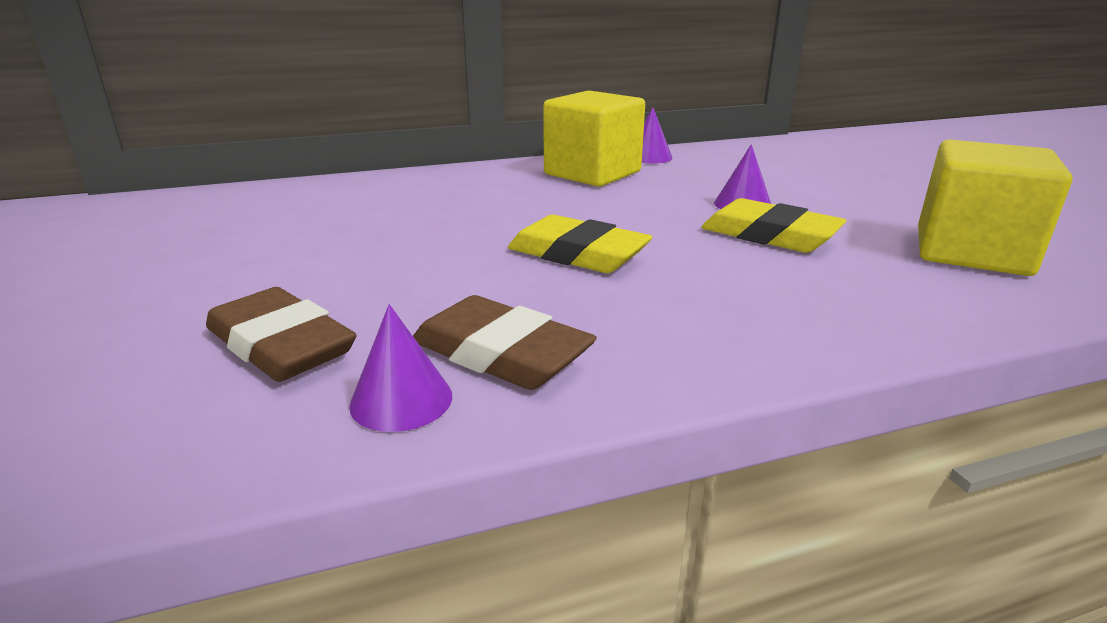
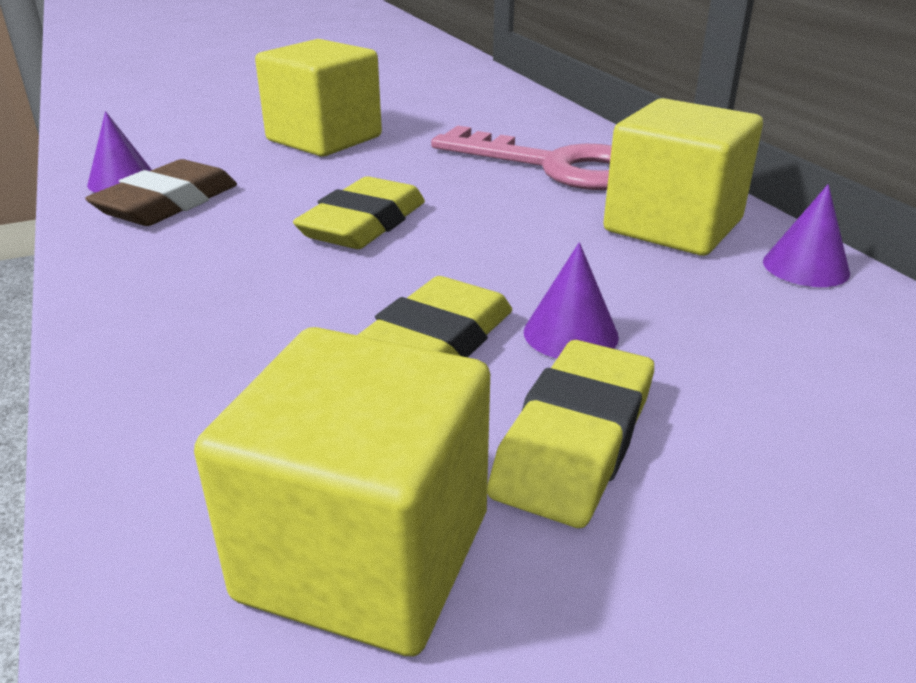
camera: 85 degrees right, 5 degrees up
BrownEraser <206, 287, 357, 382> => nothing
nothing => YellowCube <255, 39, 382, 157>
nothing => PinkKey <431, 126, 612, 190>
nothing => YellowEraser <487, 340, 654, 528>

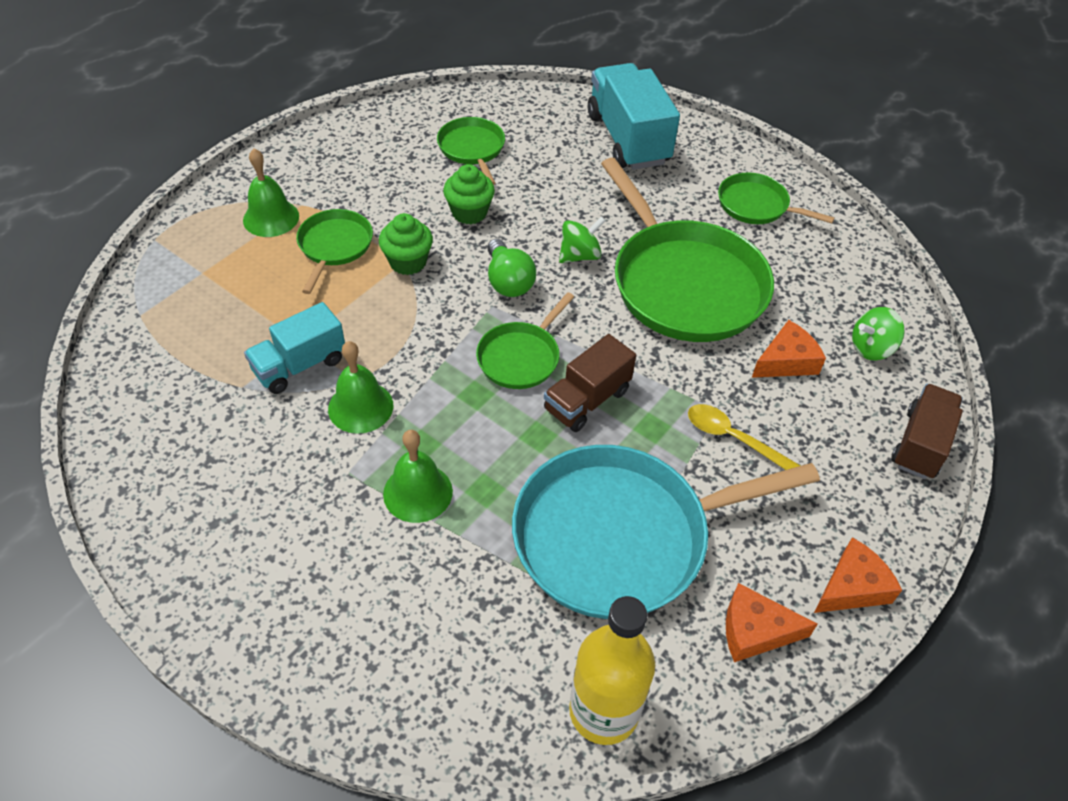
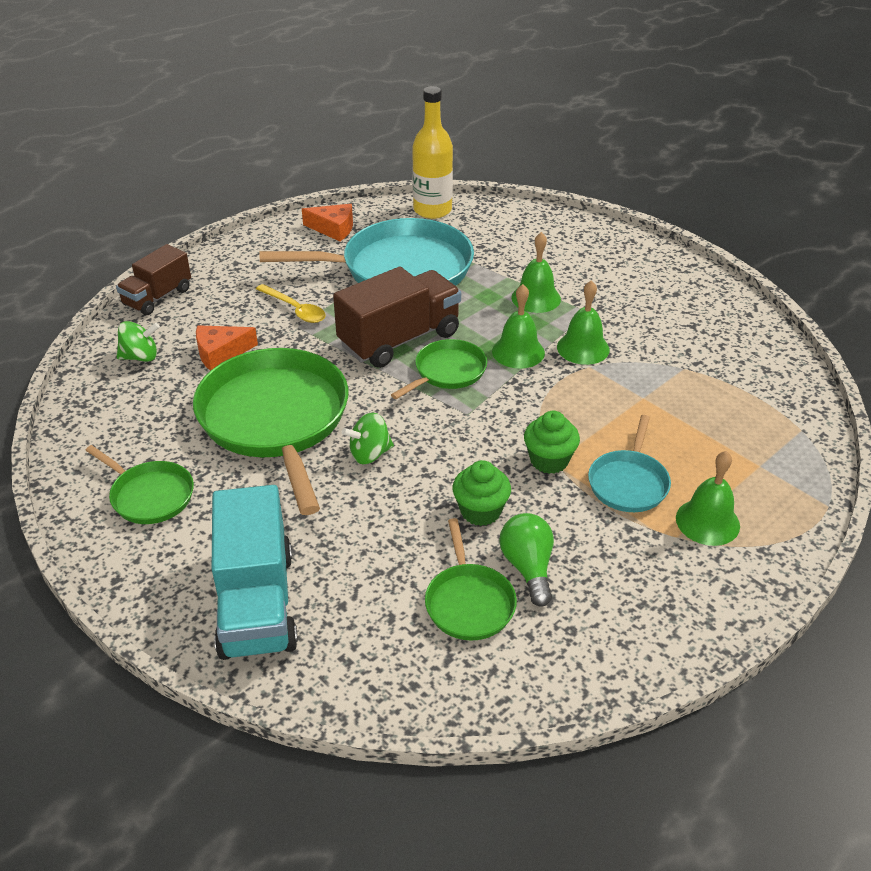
camera: 170 degrees left, 10 degrees down
TurquoiseTruck <244, 302, 345, 394> => nothing
GreenPan <296, 209, 373, 294> => TurquoisePan <588, 415, 671, 512>
GreenLightBulb <487, 239, 536, 297> => GreenLightBulb <500, 513, 554, 607>, shifted
BrownTruck <544, 334, 636, 432> => BrownTruck <333, 267, 461, 368>, x1.60
OrangeCheese <814, 537, 902, 613> => nothing
nothing => GreenBell <492, 284, 545, 369>

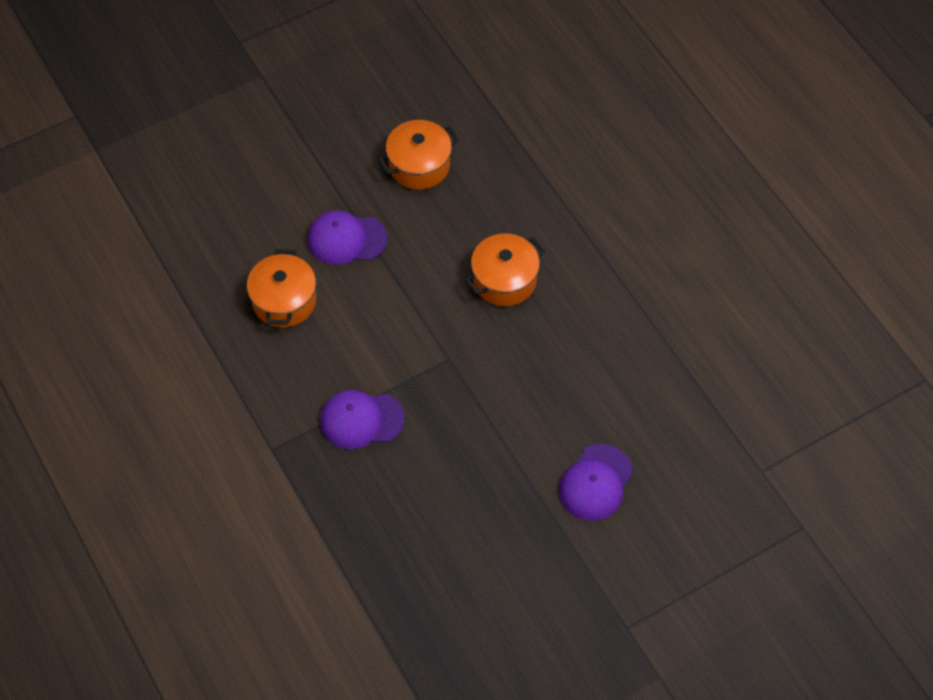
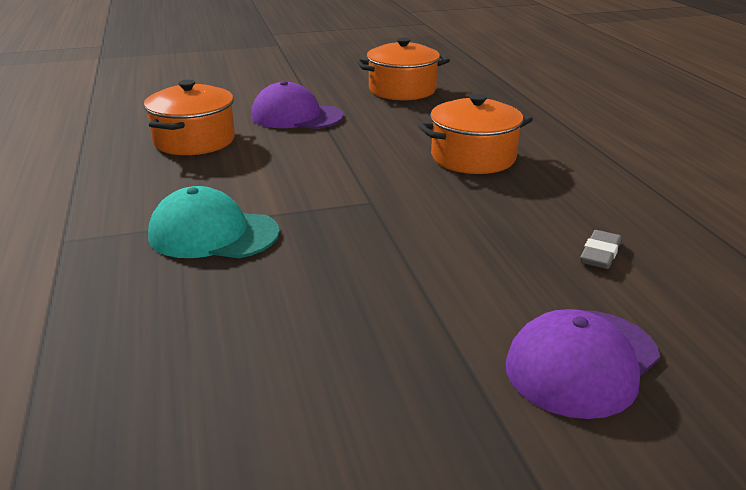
camera: 15 degrees right, 30 degrees down
PurpleCap <320, 390, 405, 449> => TurquoiseCap <148, 186, 280, 258>
nothing => GreyEraser <580, 230, 621, 269>

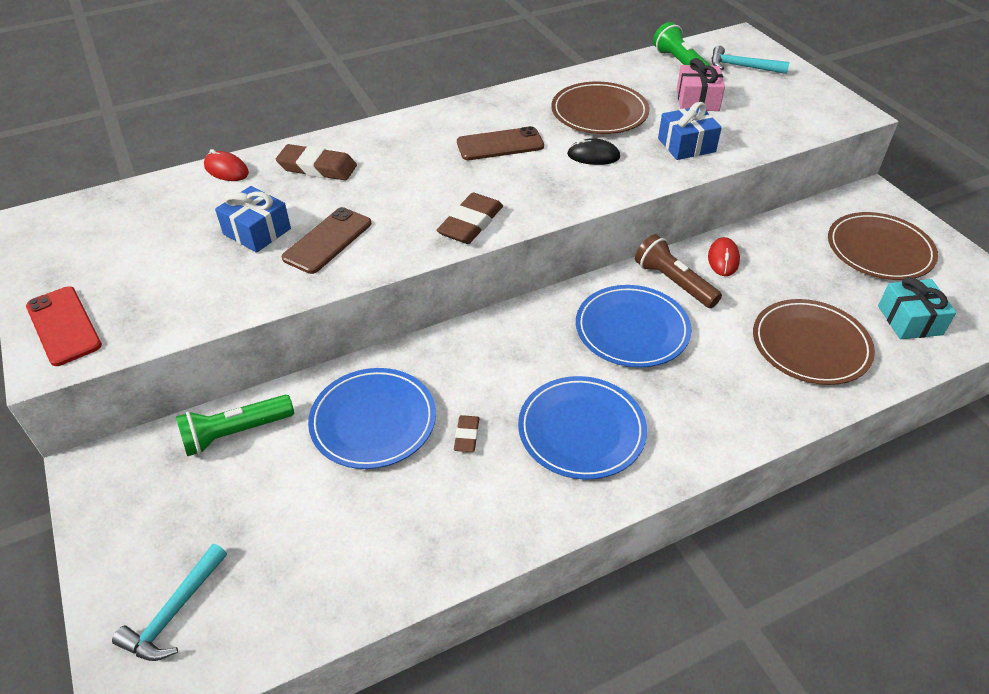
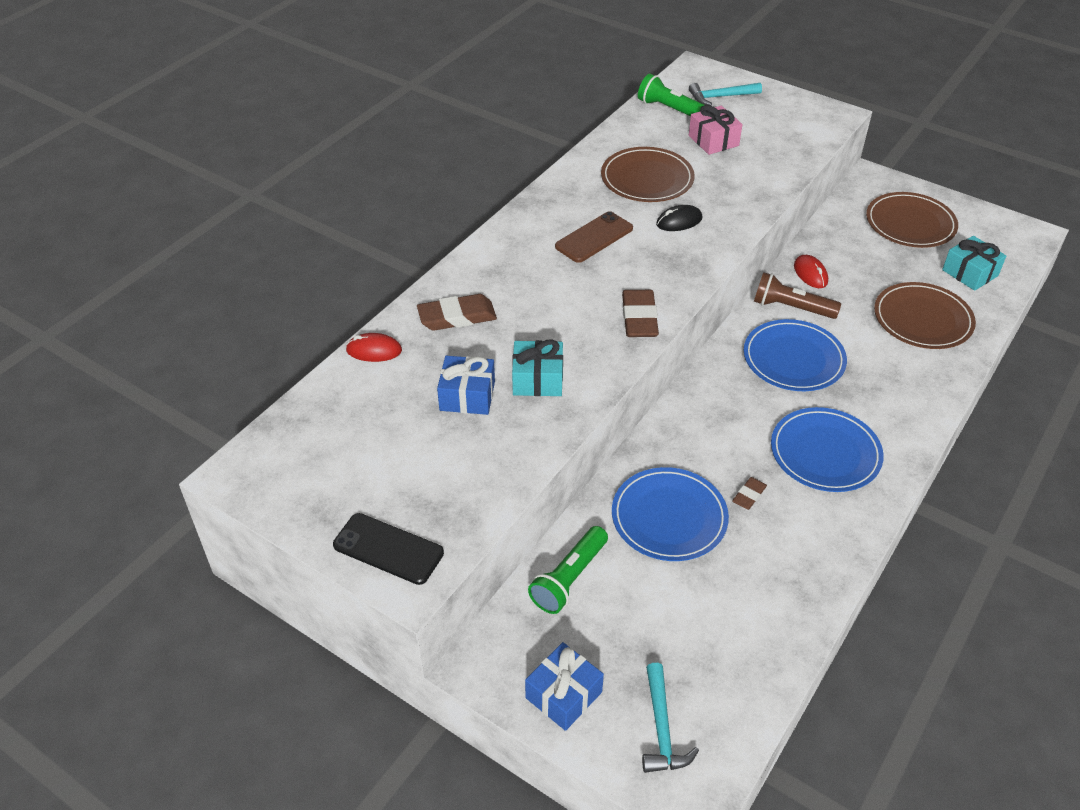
camera: 30 degrees left, 0 degrees up
RedPhone <26, 286, 102, 366> => BlackPhone <333, 513, 444, 585>
BrownPhone <282, 207, 371, 274> => TurquoiseGift <512, 339, 563, 396>
BrownEraser <454, 415, 479, 452> => BrownEraser <732, 477, 767, 510>, 60 degrees clockwise
BlueGift <658, 102, 722, 160> => BlueGift <525, 642, 604, 731>, shifted

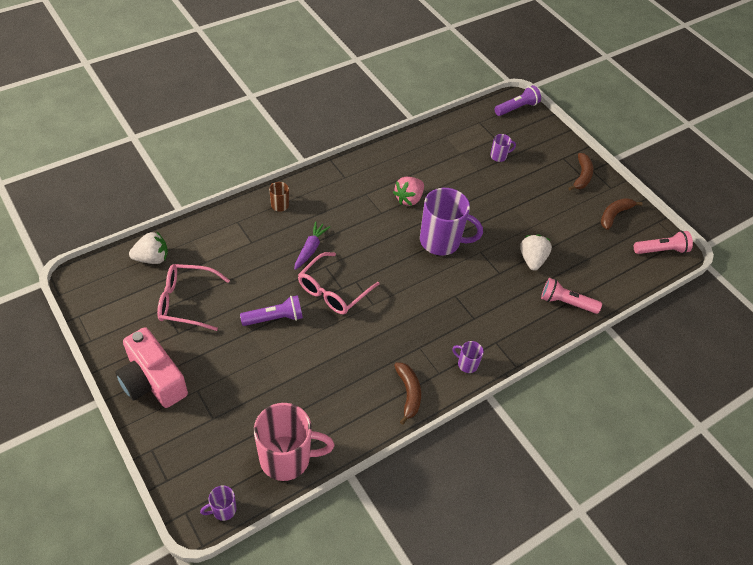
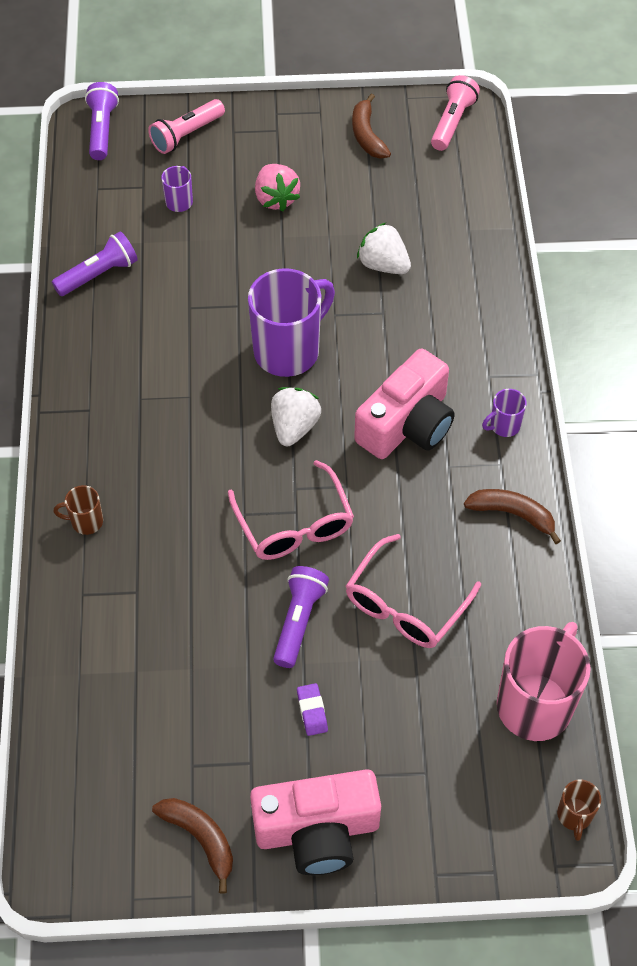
camera: 55 degrees left, 5 degrees up
WhiteStrawberry <129, 231, 168, 264> => WhiteStrawberry <271, 387, 321, 446>, shifted
PinkGlasses <157, 264, 230, 331> => PinkGlasses <346, 534, 481, 648>, shifted
PurpleMug <200, 485, 236, 521> => BrownMug <557, 779, 601, 841>
PurpleCarrot <294, 221, 330, 270> => nothing
PinkStrawberry <393, 177, 424, 206> => PinkStrawberry <255, 164, 300, 211>, shifted
PinkFlashlight <541, 278, 602, 314> => PinkFlashlight <148, 99, 225, 154>, shifted
BrownBanana <569, 153, 593, 190> => BrownBanana <152, 798, 233, 894>, shifted
nothing => PurpleFlashlight <52, 232, 138, 296>
nothing => PurpleEraser <297, 683, 328, 736>
nothing => PinkCamera <354, 349, 455, 459>

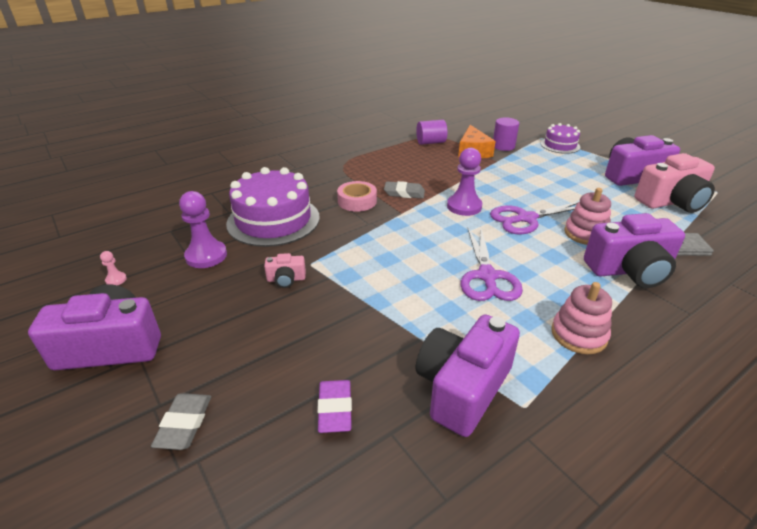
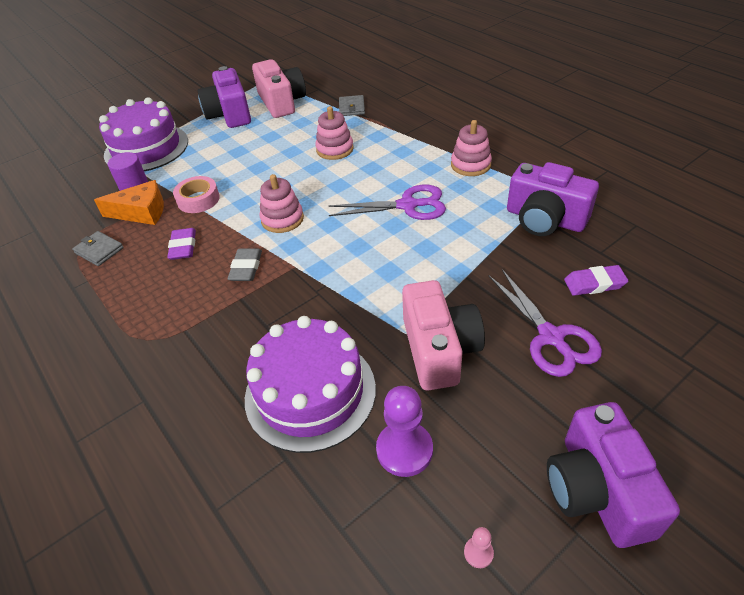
camera: 90 degrees left, 10 degrees up
GreyEraser <151, 393, 211, 450> => nothing
PinkCamera <264, 253, 306, 288> => PinkCamera <402, 280, 485, 390>, x2.17
PinkTape <337, 181, 377, 212> => PinkTape <173, 176, 220, 213>, shifted
PurpleCylinder <416, 120, 448, 145> => GreyWallet <72, 231, 124, 266>
PurplePawn <447, 148, 482, 216> => PinkStackingToy <259, 174, 304, 233>
PurpleScissors <490, 201, 580, 235> => PurpleScissors <488, 269, 602, 377>, shifted
PurpleCake <541, 123, 580, 154> => PurpleCake <99, 97, 188, 171>, x1.84
PurpleCamera <584, 213, 685, 288> => nothing
nothing => PurpleEraser <167, 228, 196, 260>

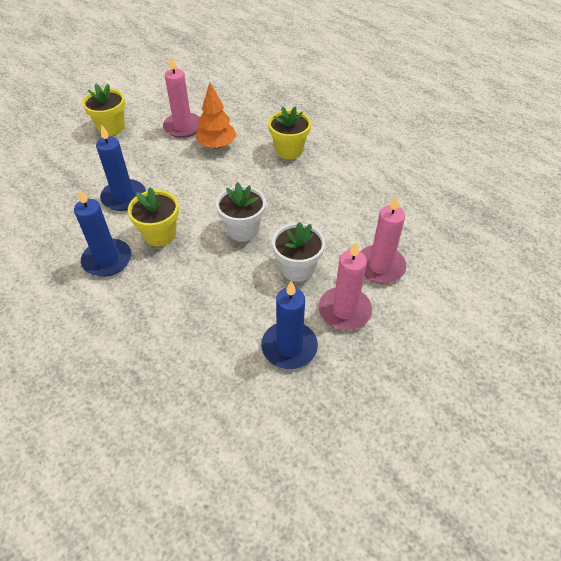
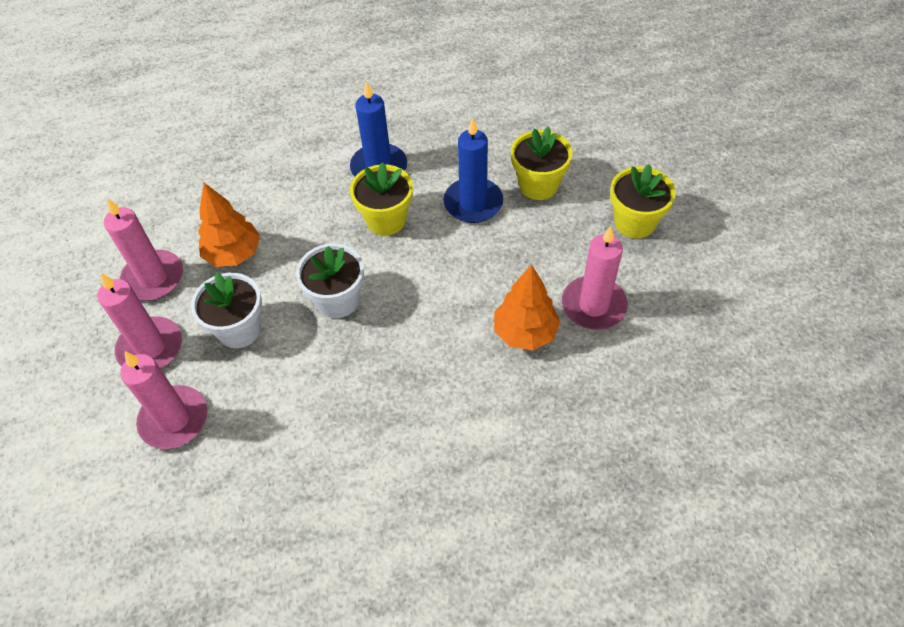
camera: 120 degrees right, 5 degrees up
BlueCandle <261, 281, 318, 369> => PinkCandle <104, 198, 183, 301>
YellowFlowerPot <268, 106, 311, 159> => YellowFlowerPot <511, 127, 573, 200>, shifted
nothing => OrangeTree <198, 183, 260, 267>

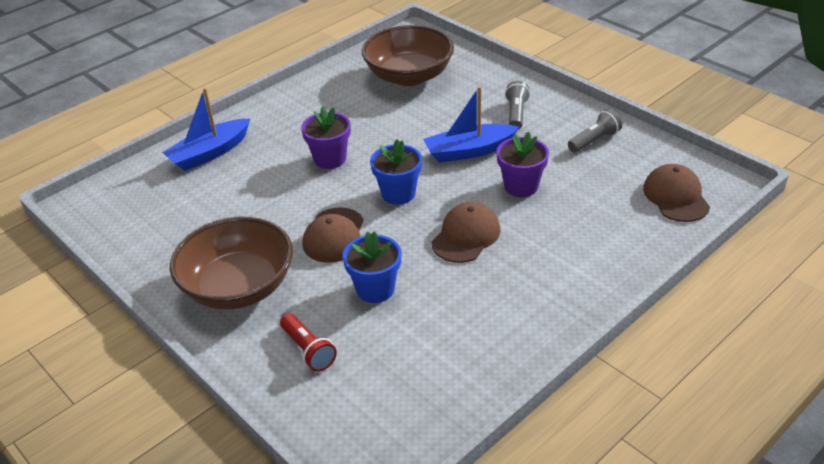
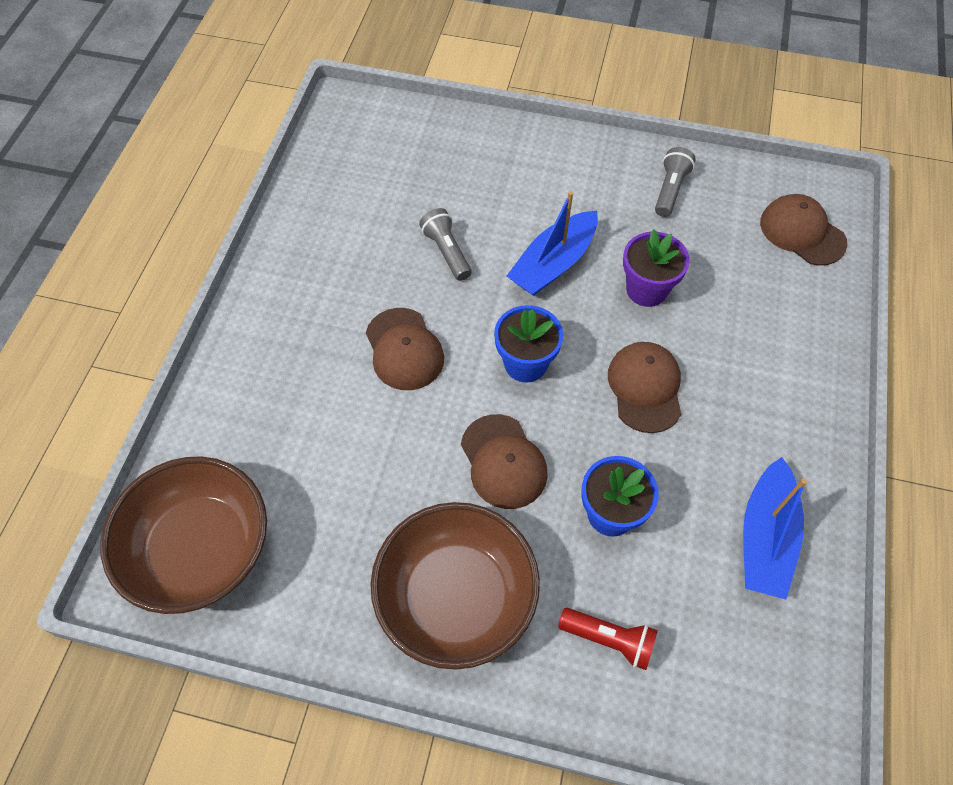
camera: 35 degrees left, 20 degrees up
BlueBoat <162, 88, 250, 171> => BlueBoat <743, 457, 807, 599>, shifted
PurpleFlowerPot <301, 107, 351, 169> => BrownCap <366, 308, 444, 390>
BrownBowl <362, 25, 454, 86> => BrownBowl <100, 456, 267, 614>, shifted
GreyFlashlight <505, 81, 530, 129> => GreyFlashlight <419, 208, 472, 281>, shifted

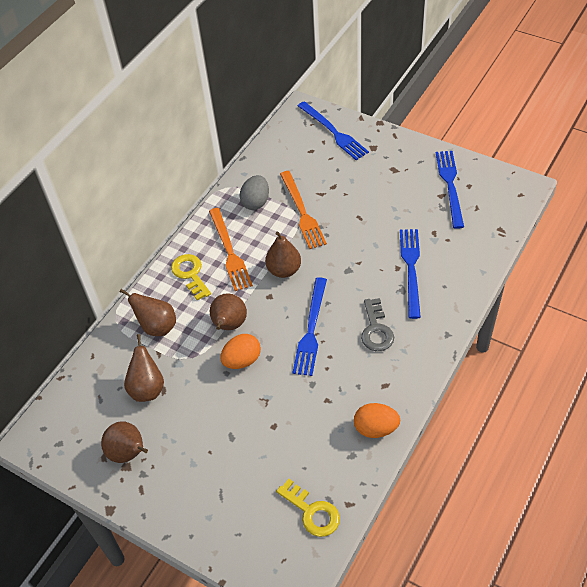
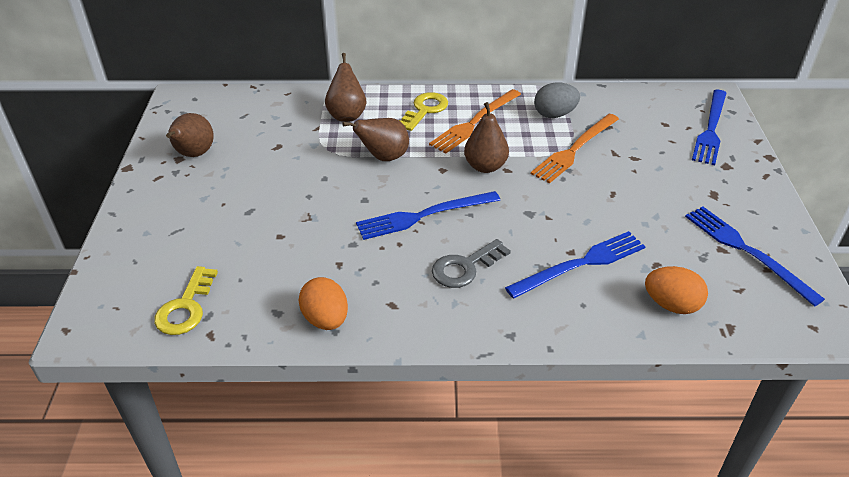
camera: 55 degrees right, 10 degrees down
BrownPear <124, 334, 164, 402> => nothing
OrangeEgg <220, 334, 261, 369> => OrangeEgg <645, 266, 708, 314>, shifted
BlueFork <436, 151, 464, 229> => BlueFork <685, 206, 825, 307>, 90 degrees counterclockwise

